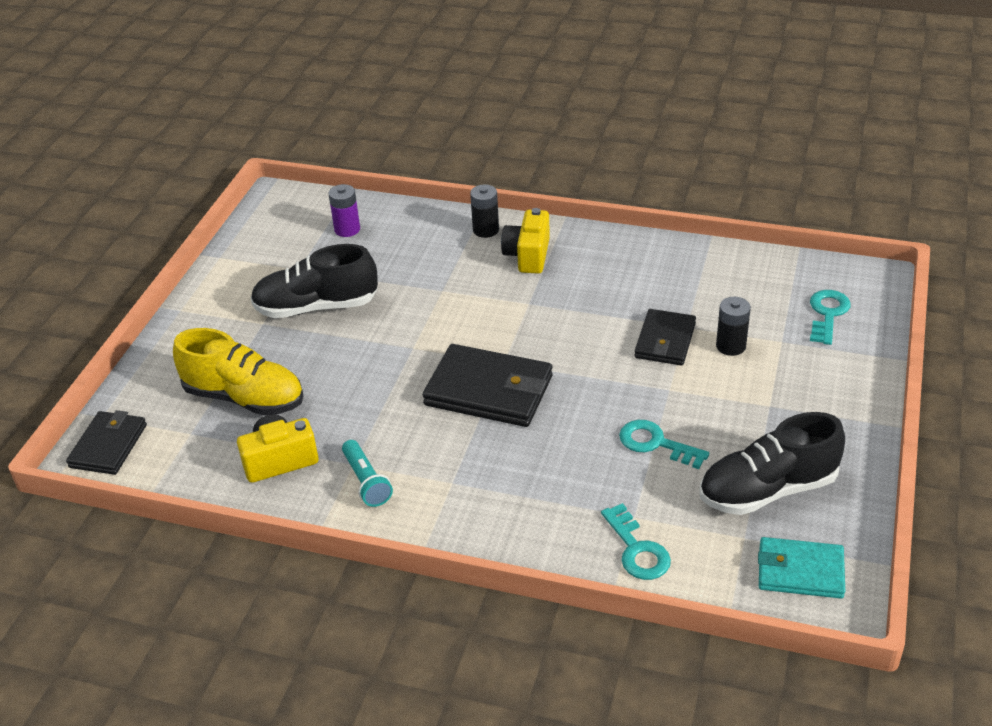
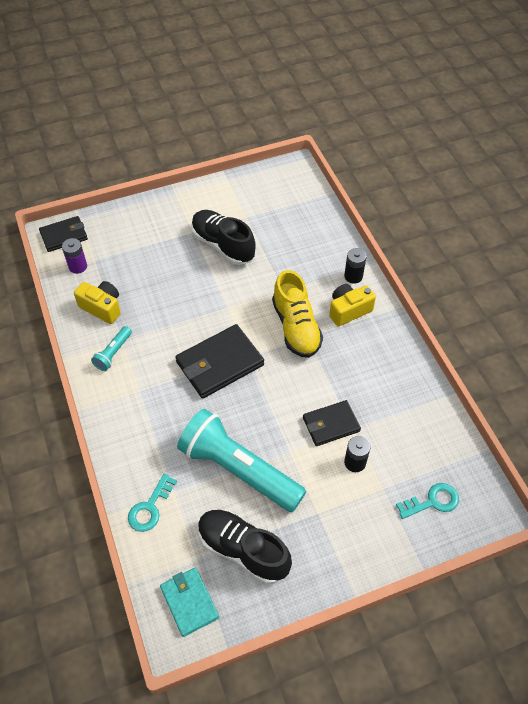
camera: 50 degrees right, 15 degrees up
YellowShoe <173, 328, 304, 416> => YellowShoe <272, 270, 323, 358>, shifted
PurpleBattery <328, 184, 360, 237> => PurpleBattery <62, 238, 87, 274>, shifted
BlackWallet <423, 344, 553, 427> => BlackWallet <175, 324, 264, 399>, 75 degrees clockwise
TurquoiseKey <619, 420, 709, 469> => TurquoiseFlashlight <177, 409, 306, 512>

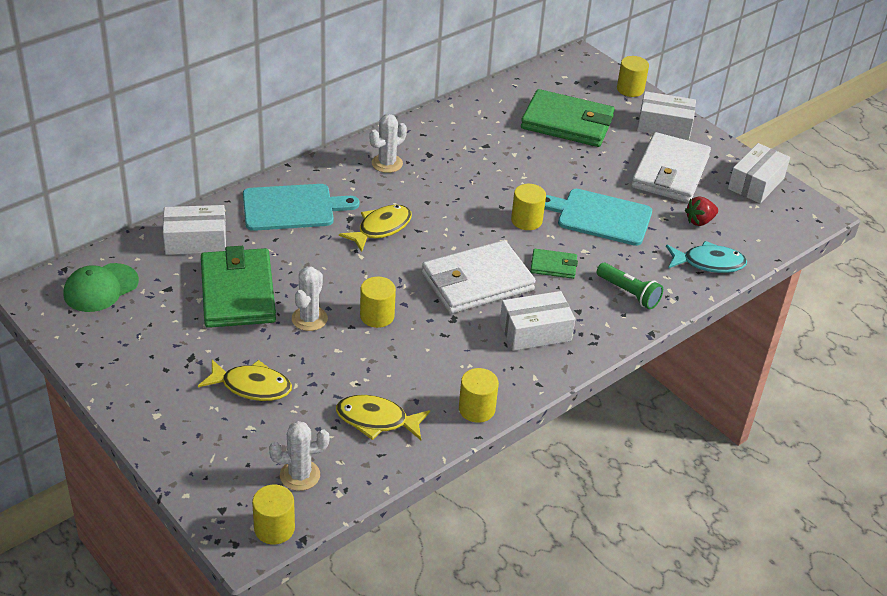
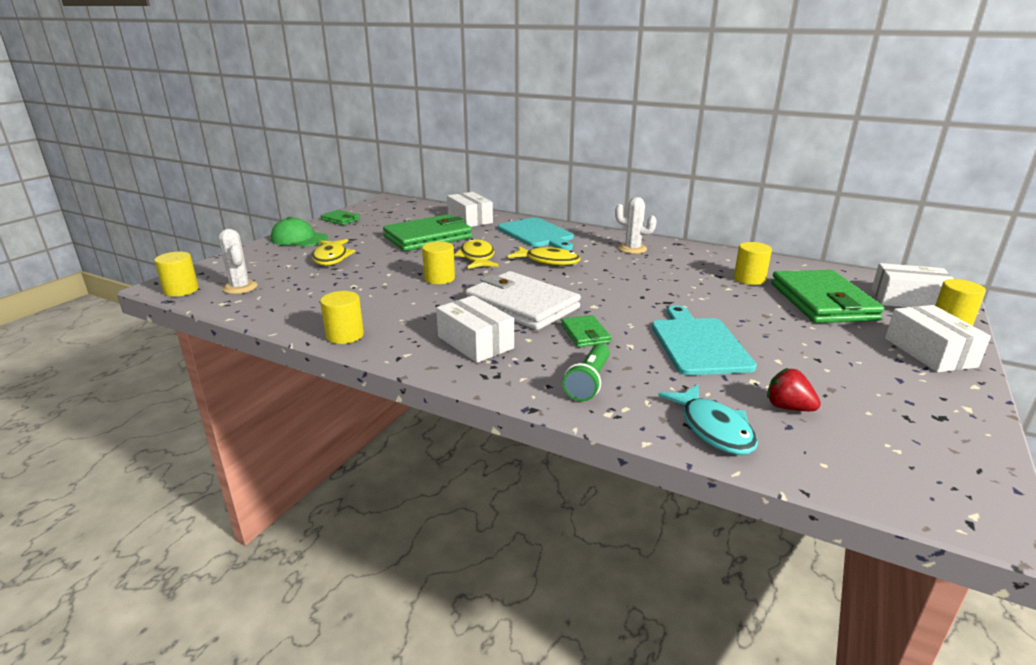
camera: 70 degrees right, 15 degrees down
GreenCap <64, 263, 139, 312> => GreenCap <271, 217, 328, 247>, shifted
WhiteCactus <292, 267, 328, 331> => nothing
YellowFish <336, 395, 430, 440> => YellowFish <454, 239, 499, 269>, shifted
YellowCylinder <511, 184, 546, 230> => YellowCylinder <734, 242, 772, 285>, shifted
WhiteWallet <631, 132, 711, 203> => nothing
WhiteBox <728, 143, 790, 203> => WhiteBox <872, 263, 954, 307>, shifted
nothing => GreenWallet <321, 210, 360, 225>

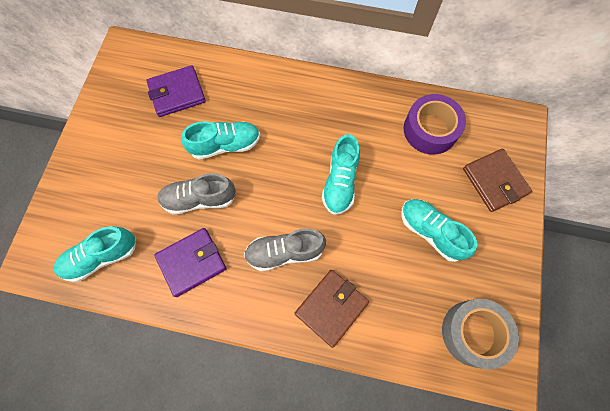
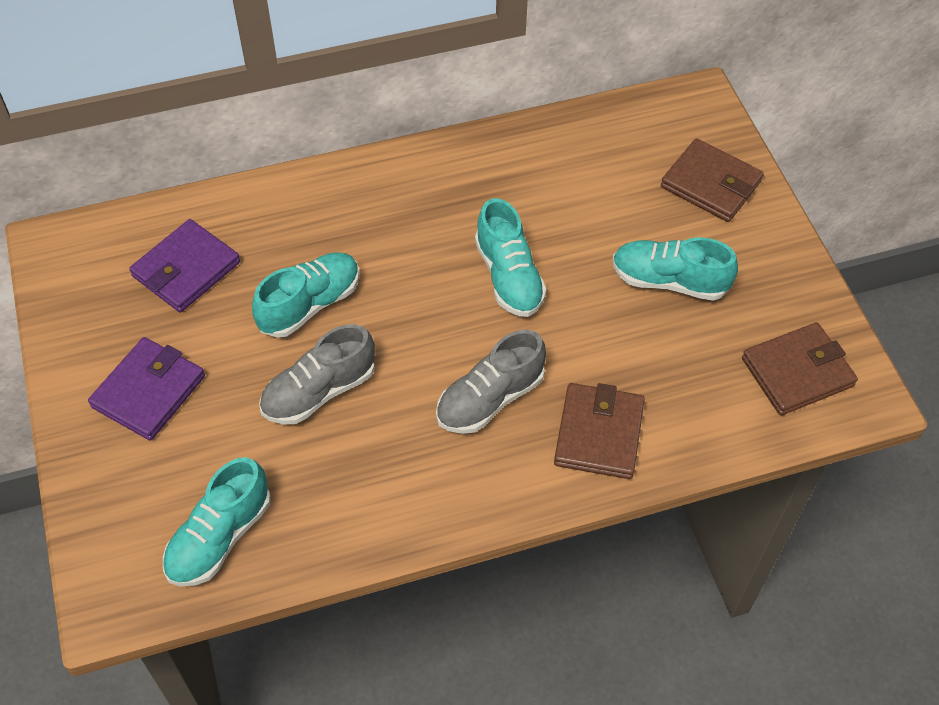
camera: 30 degrees left, 15 degrees down
PurpleWallet <154, 228, 226, 297> => PurpleWallet <88, 337, 205, 441>, shifted
PurpleTape <403, 94, 466, 155> => nothing
GreyTape <442, 299, 519, 369> => BrownWallet <742, 322, 858, 415>

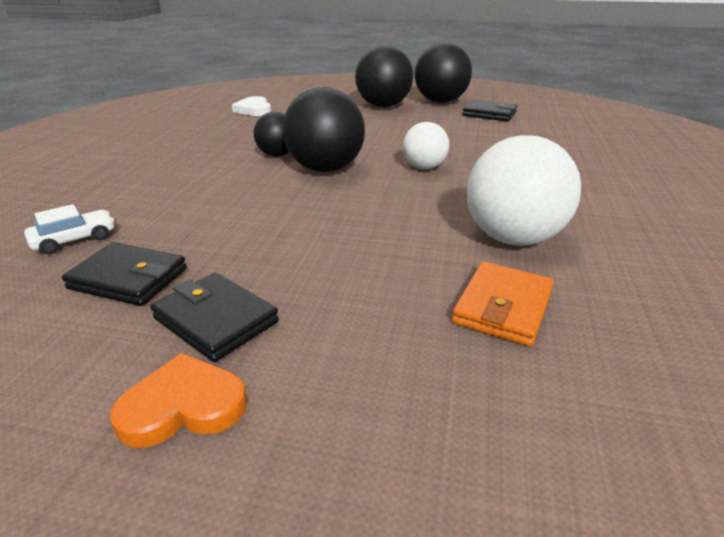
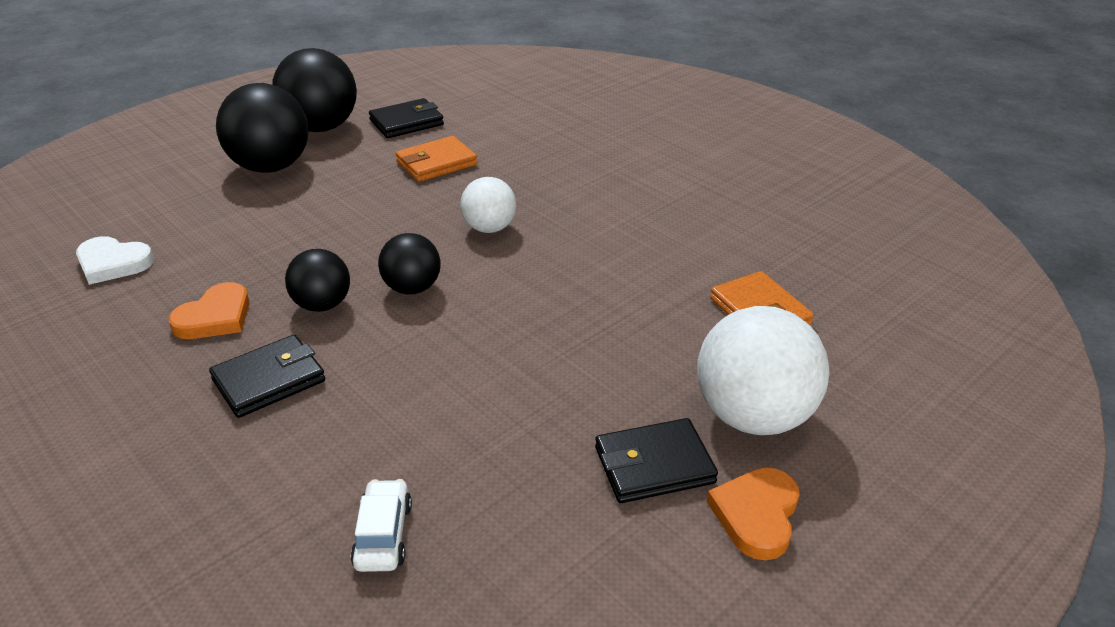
camera: 55 degrees left, 5 degrees up
BlackWallet <62, 242, 187, 306> => BlackWallet <209, 335, 325, 418>, shifted
BlackBall <282, 87, 365, 172> => BlackBall <378, 233, 441, 294>, x0.58
WhiteBall <467, 135, 581, 246> => WhiteBall <697, 306, 830, 435>, shifted
nothing => OrangeHeart <168, 282, 250, 339>
nothing => OrangeWallet <395, 136, 478, 182>

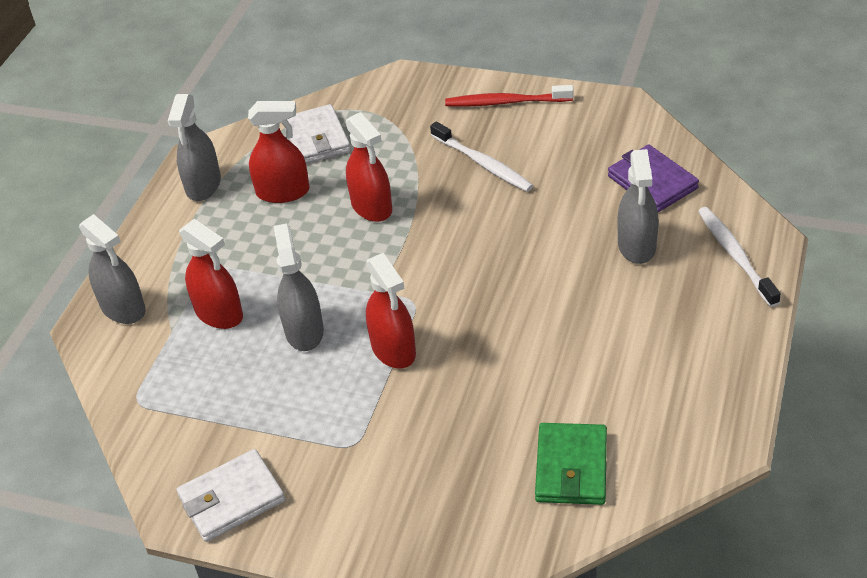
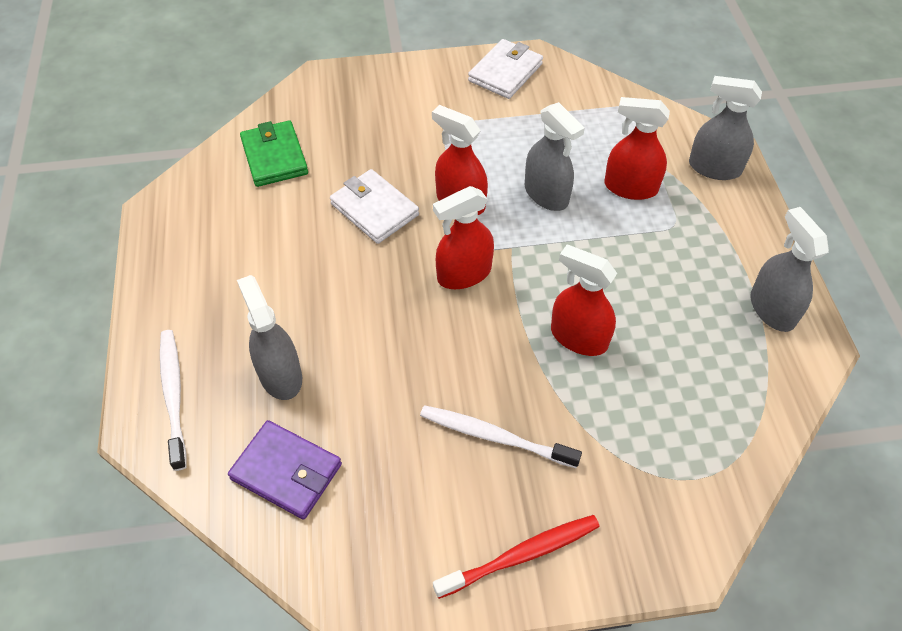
camera: 150 degrees right, 10 degrees up
RedSprayBottle <248, 101, 310, 203> => RedSprayBottle <433, 186, 494, 289>, shifted
WhiteWallet <285, 104, 351, 164> => WhiteWallet <330, 169, 419, 244>, shifted
WhiteToothbrush <698, 207, 781, 307> => WhiteToothbrush <160, 330, 187, 471>, 150 degrees counterclockwise

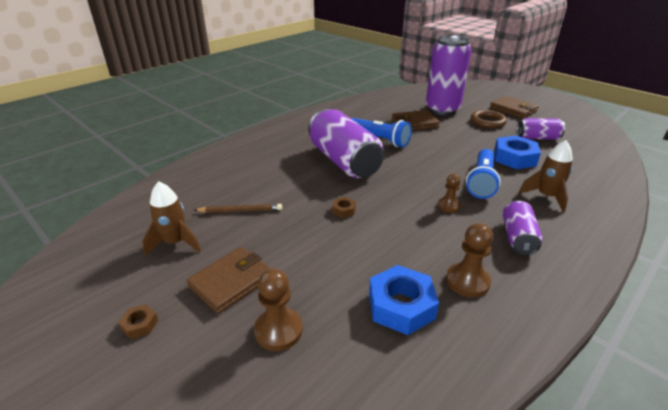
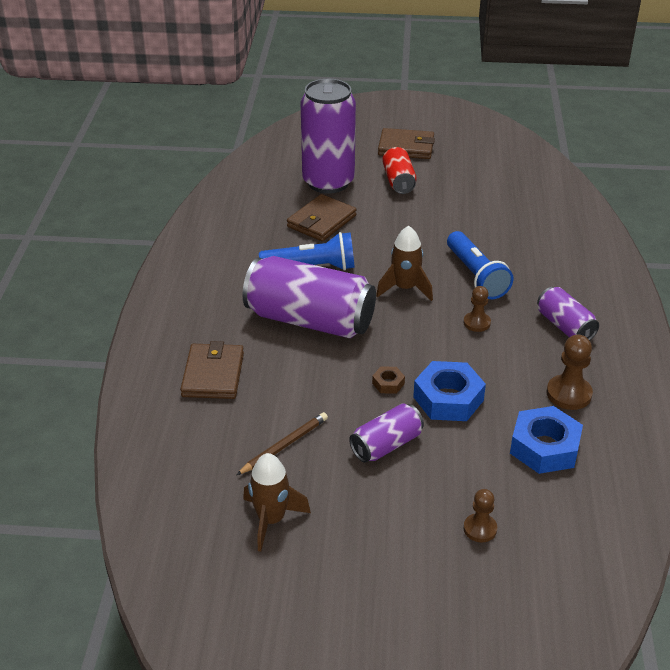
camera: 40 degrees left, 5 degrees up
BrownNut <118, 304, 158, 339> => nothing
BrownWallet <186, 247, 271, 314> => BrownWallet <180, 341, 244, 399>, shifted
BrownPawn <254, 269, 303, 351> => BrownPawn <464, 489, 497, 542>, x0.65
BrownRing <471, 110, 507, 128> => RedCan <382, 147, 417, 194>
BlueNut <494, 136, 541, 169> => BlueNut <413, 361, 486, 421>, shifted
PurpleCan <517, 118, 565, 140> => PurpleCan <349, 403, 424, 463>, shifted
BrownRocket <519, 140, 573, 212> => BrownRocket <376, 226, 433, 301>, shifted

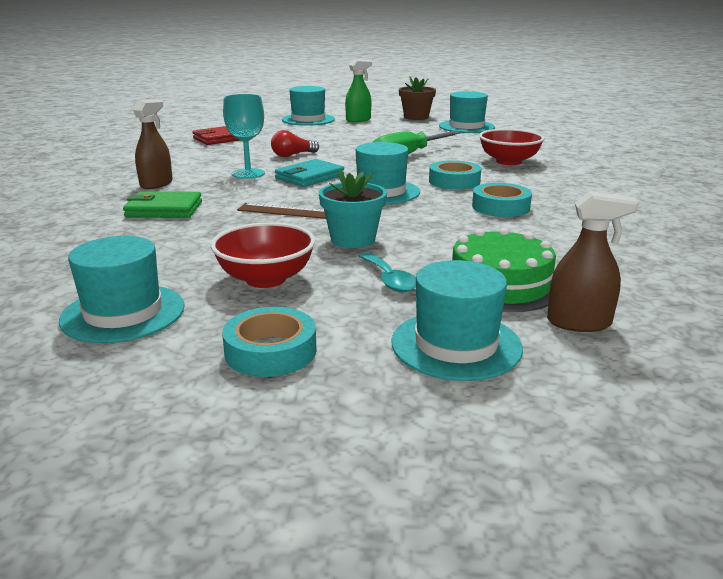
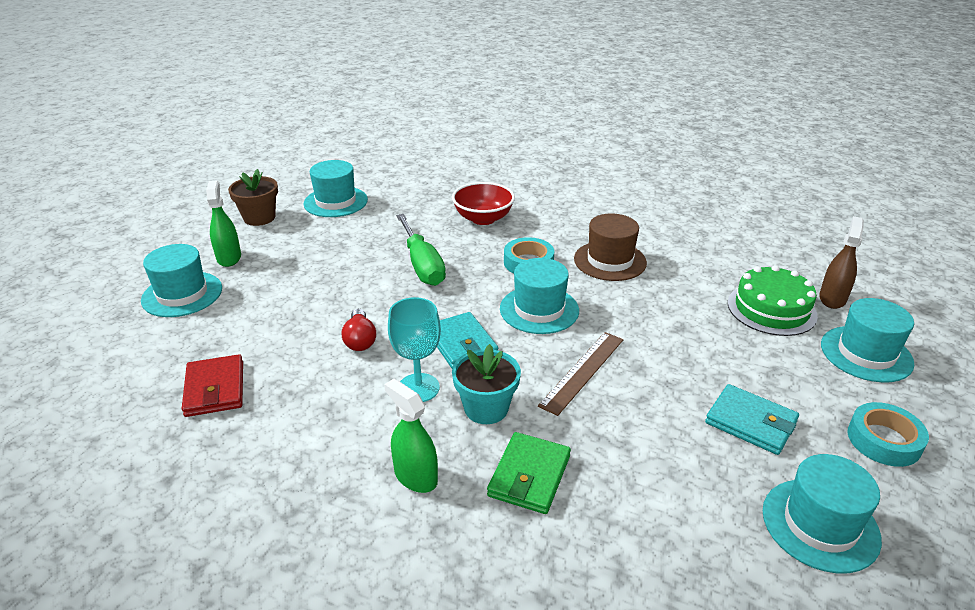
camera: 70 degrees left, 10 degrees up
BrownSprayBottle <133, 100, 173, 189> => GreenSprayBottle <384, 379, 438, 493>
RedBowl <211, 222, 315, 288> => TurquoiseWallet <705, 384, 799, 455>
TurquoiseFlowerPot <319, 169, 387, 248> => TurquoiseFlowerPot <452, 344, 521, 424>, shifted
TurquoiseSpoon <358, 252, 416, 292> => nothing
TurquoiseTape <472, 183, 532, 217> => BrownHat <574, 214, 647, 281>

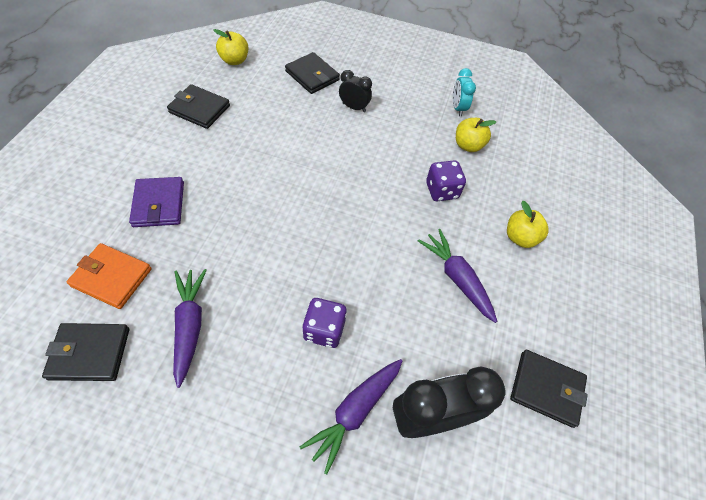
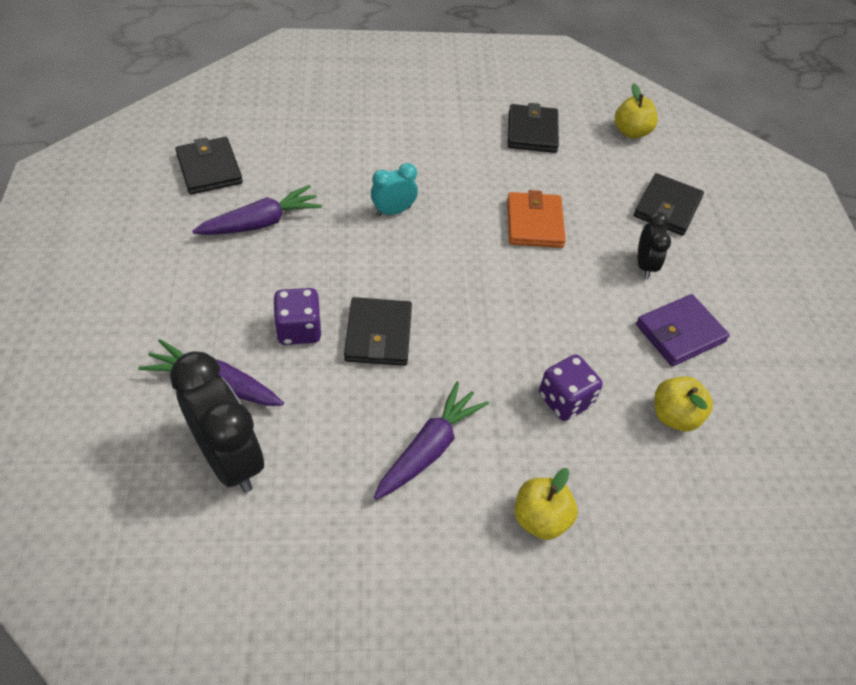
camera: 70 degrees right, 5 degrees down
OrangeWallet <67, 243, 152, 309> => OrangeWallet <507, 190, 566, 248>, shifted
PurpleWallet <129, 177, 184, 227> => PurpleWallet <636, 294, 730, 366>, shifted
TurquoiseClock <453, 68, 476, 116> => TurquoiseClock <371, 163, 418, 217>, shifted
BlackWallet <510, 350, 588, 428> => BlackWallet <344, 297, 412, 366>, shifted

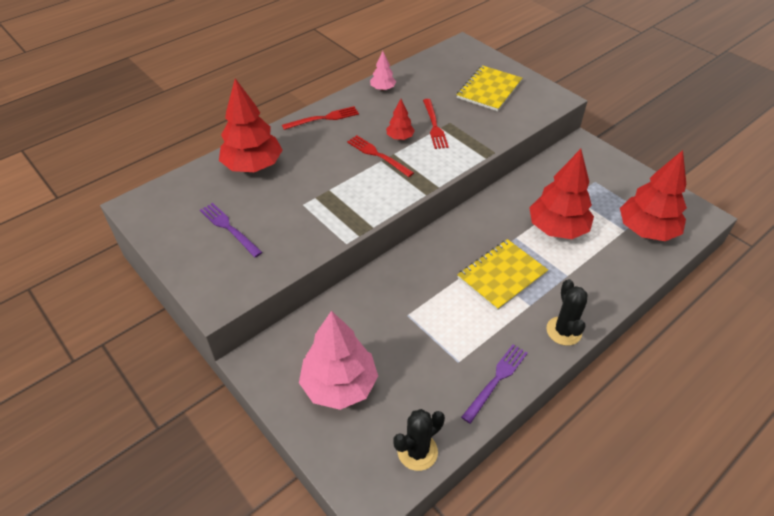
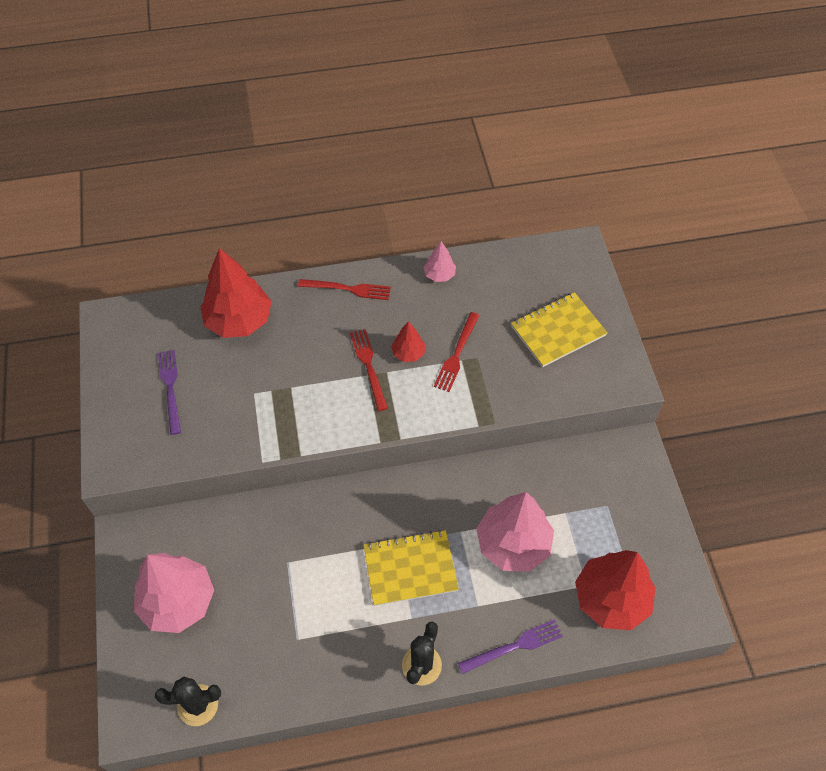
camera: 30 degrees right, 10 degrees up
PurpleFork <461, 344, 528, 424> => PurpleFork <458, 619, 563, 674>, shifted
RedTree <529, 149, 594, 239> => PinkTree <476, 492, 554, 572>

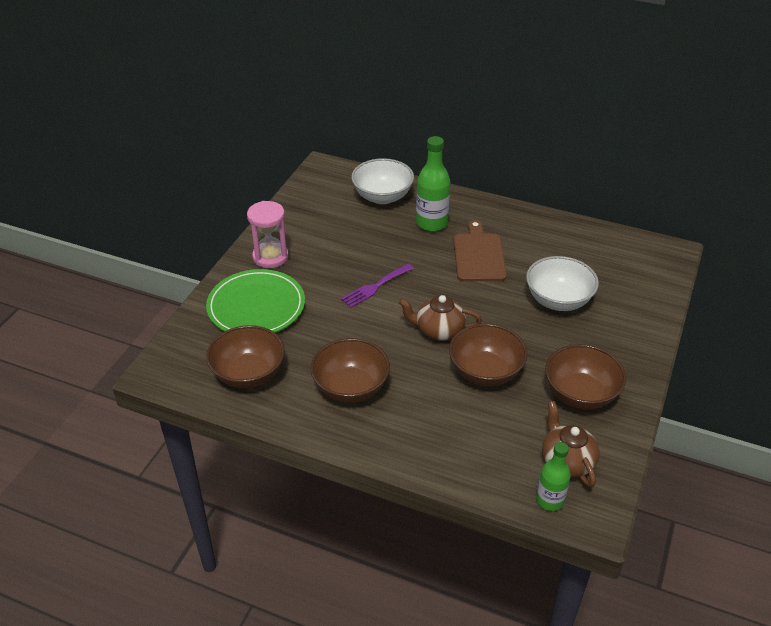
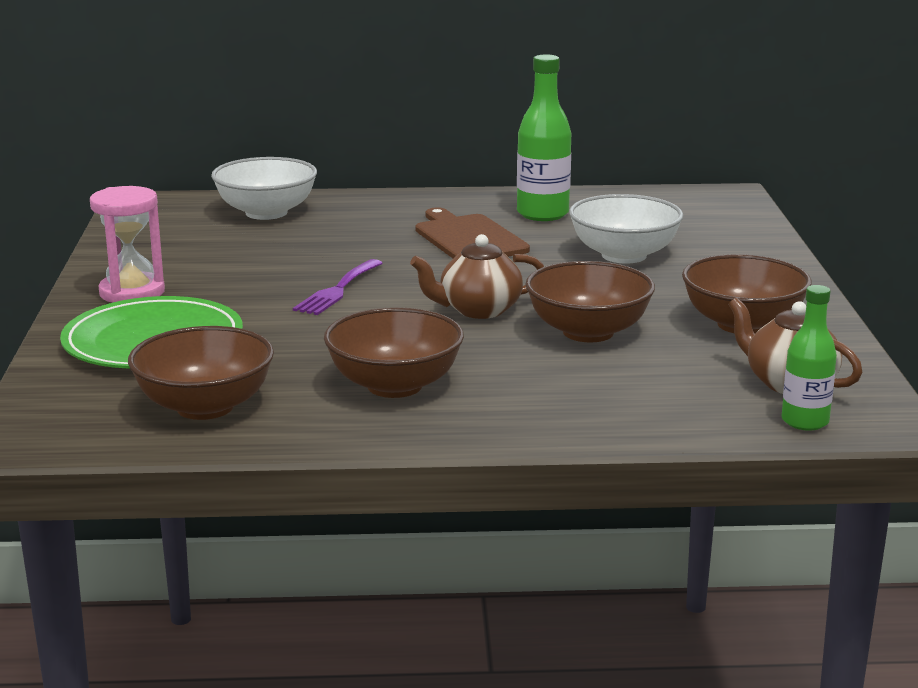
camera: 25 degrees left, 20 degrees down
GreenBottle <416, 136, 450, 232> => GreenBottle <517, 55, 571, 221>, shifted

